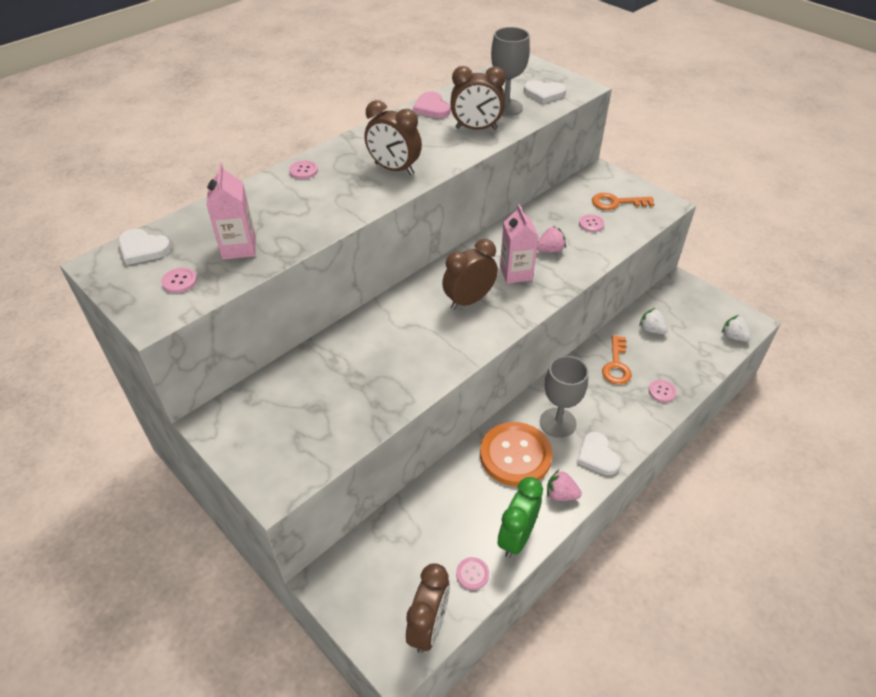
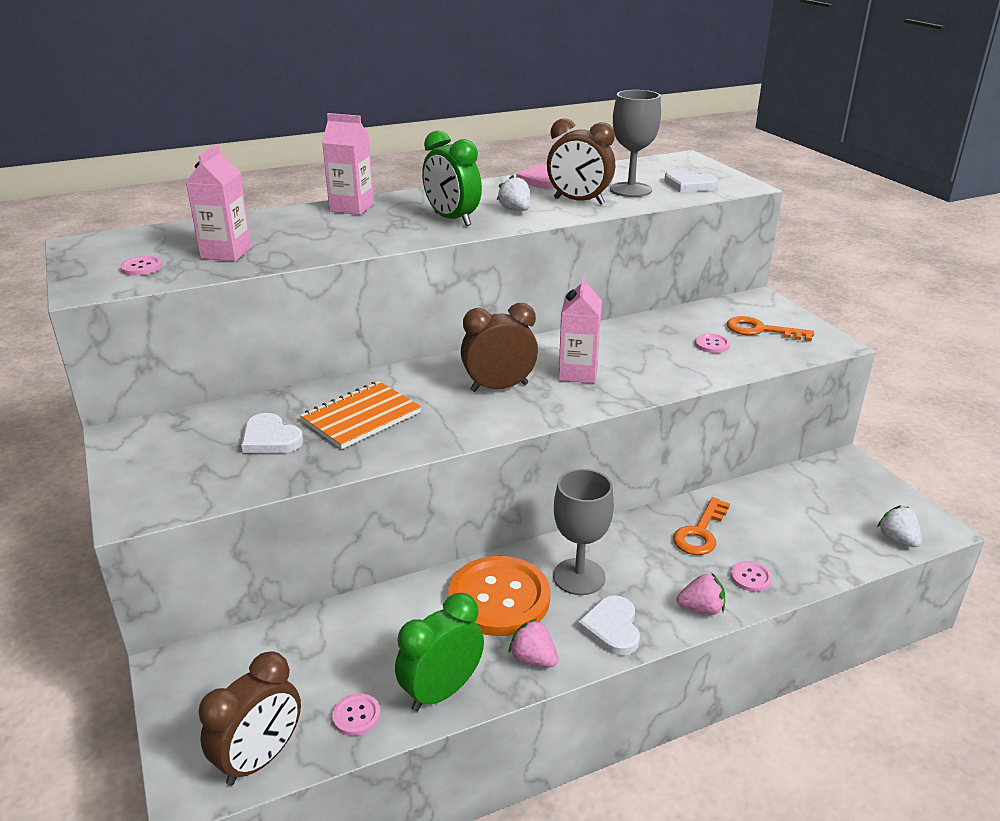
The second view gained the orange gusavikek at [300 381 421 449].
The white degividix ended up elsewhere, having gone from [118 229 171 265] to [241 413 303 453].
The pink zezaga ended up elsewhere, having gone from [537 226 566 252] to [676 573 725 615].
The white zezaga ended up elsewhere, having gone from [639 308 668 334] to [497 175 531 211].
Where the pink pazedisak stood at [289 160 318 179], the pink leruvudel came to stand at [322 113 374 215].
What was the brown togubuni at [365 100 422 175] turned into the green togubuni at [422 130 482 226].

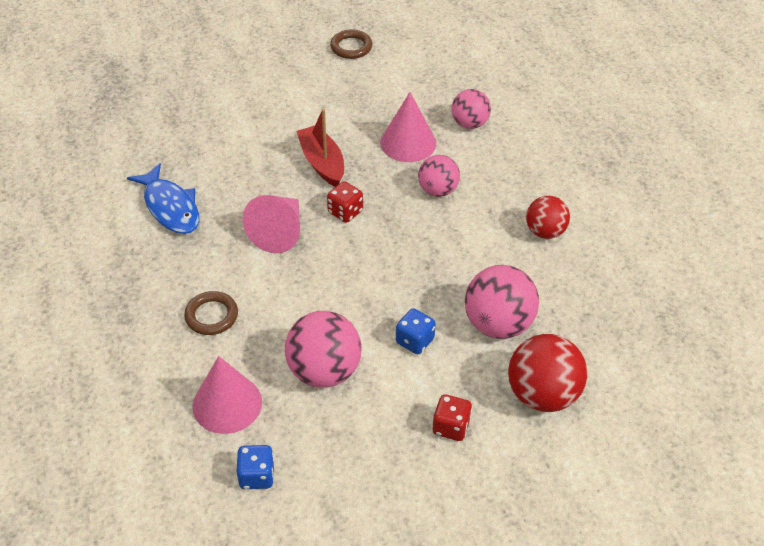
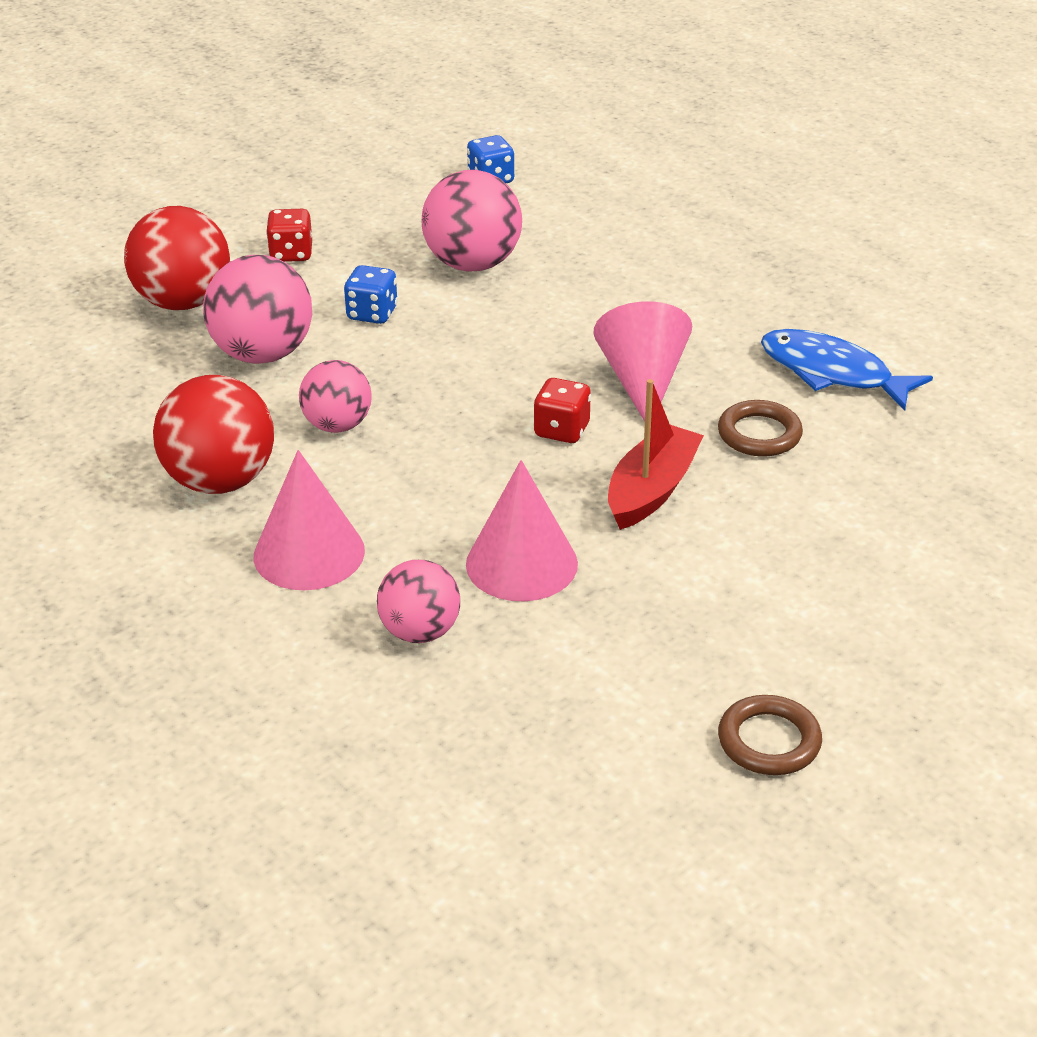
The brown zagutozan ended up elsewhere, having gone from [184 291 238 335] to [718 400 803 457].
The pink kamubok ended up elsewhere, having gone from [192 356 262 434] to [254 450 365 590].
The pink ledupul ended up elsewhere, having gone from [418 155 460 197] to [299 360 372 433].
The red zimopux at [296 109 344 187] ended up facing another way, 105 degrees counterclockwise from before.
The size of the red ledupul at [526 196 570 239] changed by a factor of 1.57.

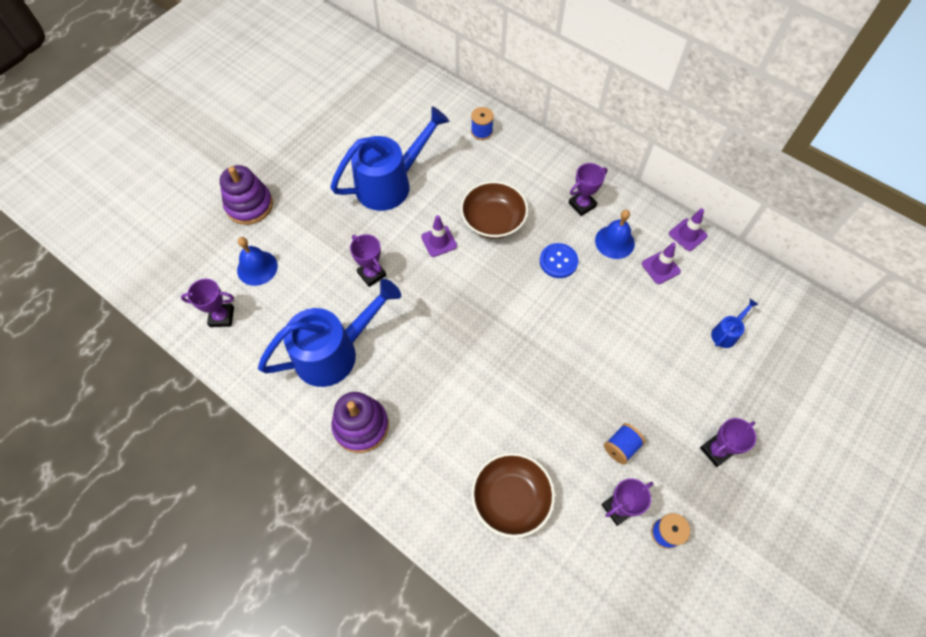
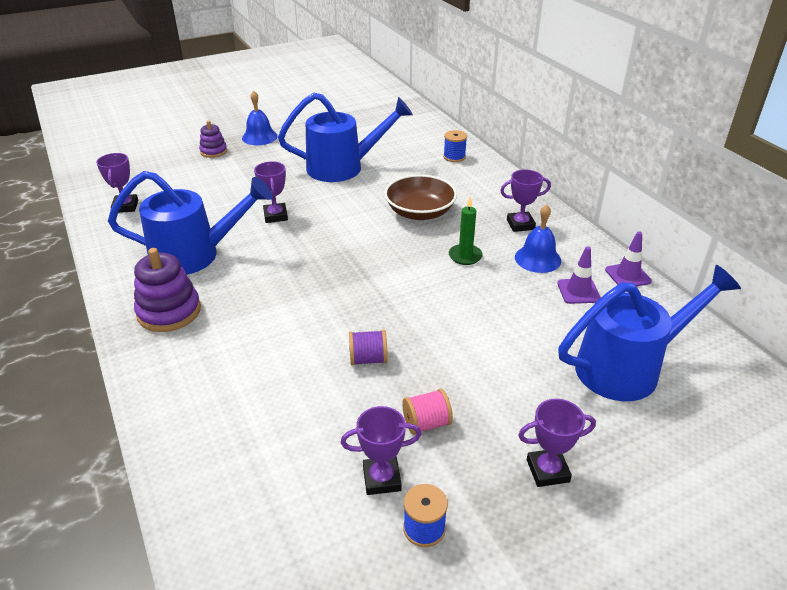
The second view lost the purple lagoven at [421 215 457 257].
The second view lost the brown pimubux at [471 453 555 538].
The second view gained the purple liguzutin at [349 330 388 365].
The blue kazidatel ended up elsewhere, having gone from [237 237 278 286] to [242 90 278 145].
Where the blue pazedisak stood at [540 243 578 278], the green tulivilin came to stand at [449 197 483 265].
What was the blue liguzutin at [604 423 645 465] turned into the pink liguzutin at [402 389 453 435].
The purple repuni at [181 279 234 327] ended up facing another way, 60 degrees clockwise from before.
The size of the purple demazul at [220 165 273 225] changed by a factor of 0.60.
The size of the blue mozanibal at [711 299 759 348] changed by a factor of 2.38.

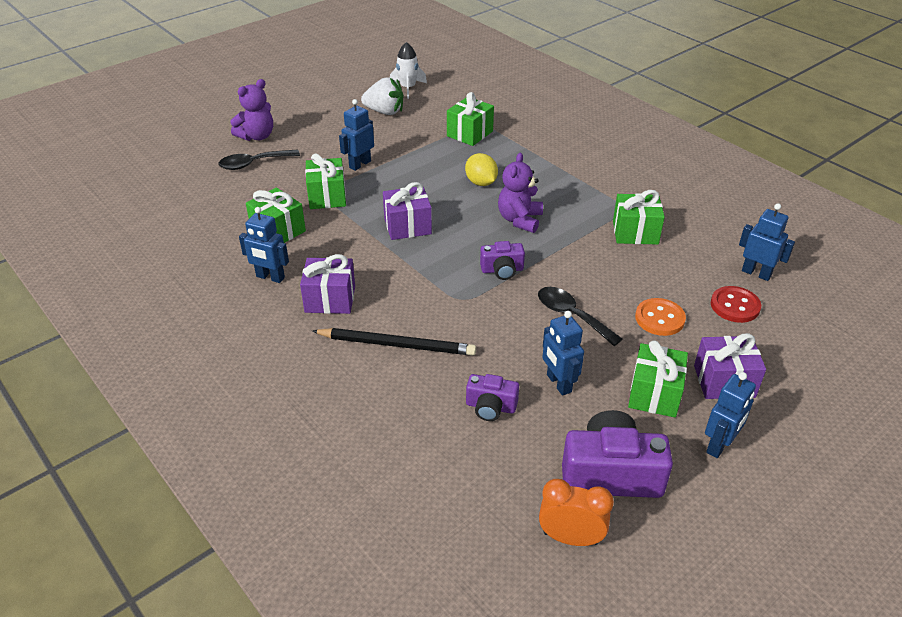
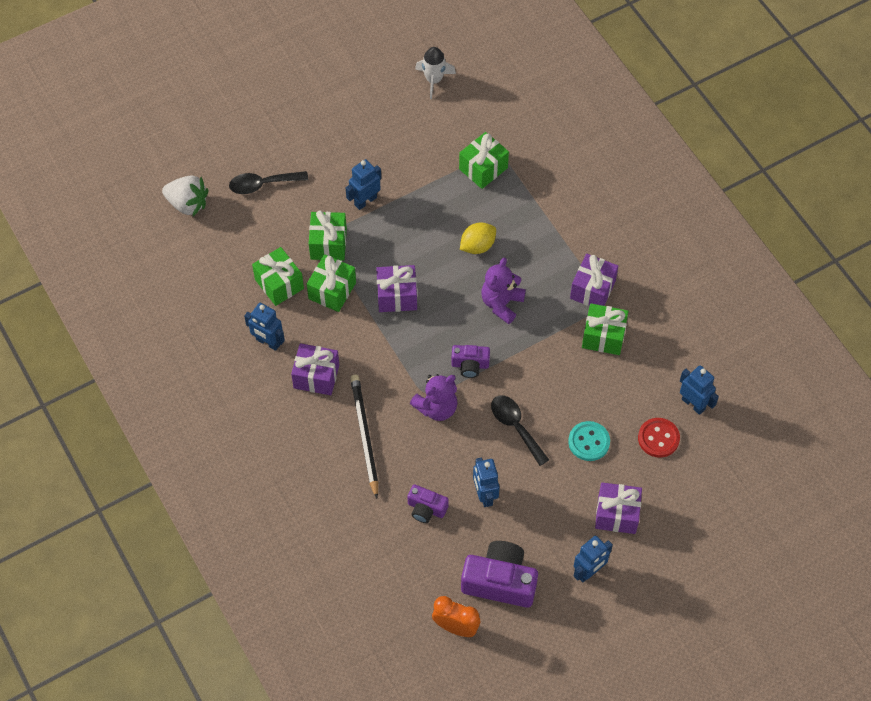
The second view gained the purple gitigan at [570 254 618 306].
The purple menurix ended up elsewhere, having gone from [230 79 273 141] to [410 374 458 421].
The white zezaga ended up elsewhere, having gone from [361 77 404 115] to [162 175 208 216].
The green gitigan ended up elsewhere, having gone from [628 340 688 418] to [307 254 356 312].
What was the orange pazedisak at [635 298 686 336] turned into the turquoise pazedisak at [568 421 610 461].
The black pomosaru at [312 328 476 355] ended up facing another way, 120 degrees counterclockwise from before.
The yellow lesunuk at [465 153 498 186] ended up facing another way, 75 degrees clockwise from before.

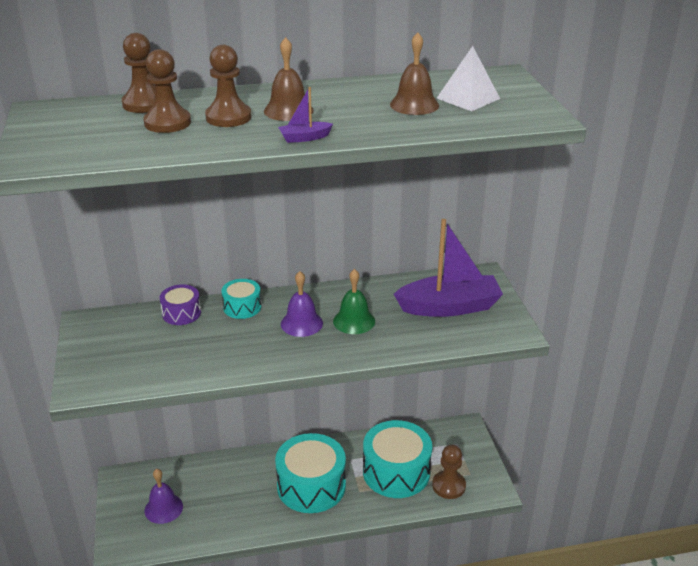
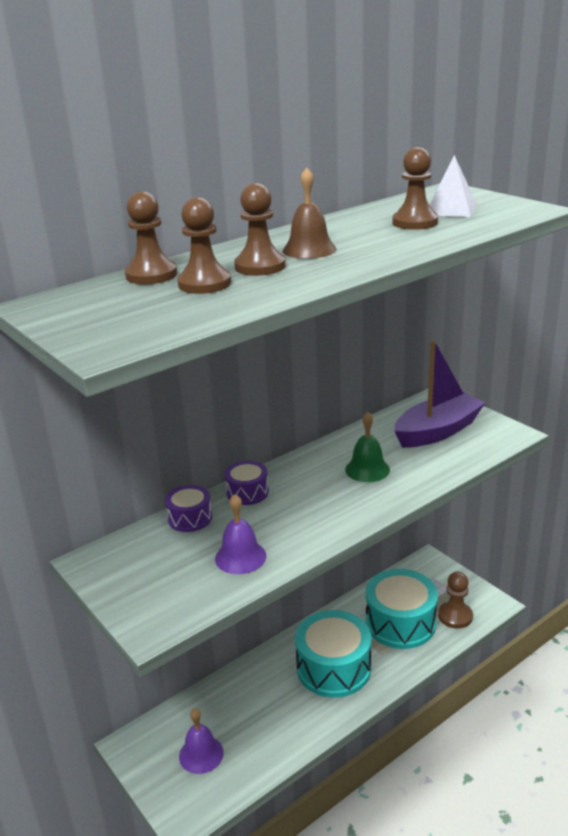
The second view lost the purple zimopux at [278 87 333 143].
The purple kazidatel ended up elsewhere, having gone from [281 271 323 337] to [215 494 266 574].
Where the brown kazidatel stood at [390 32 439 115], the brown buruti came to stand at [392 147 438 230].
What was the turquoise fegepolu at [221 279 261 319] turned into the purple fegepolu at [225 461 269 505].

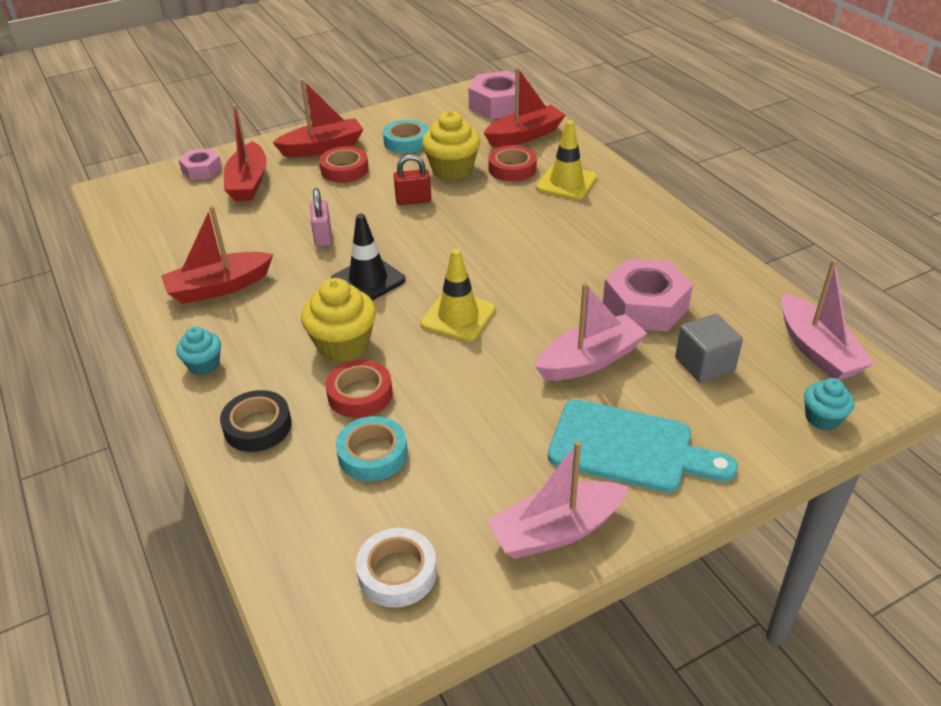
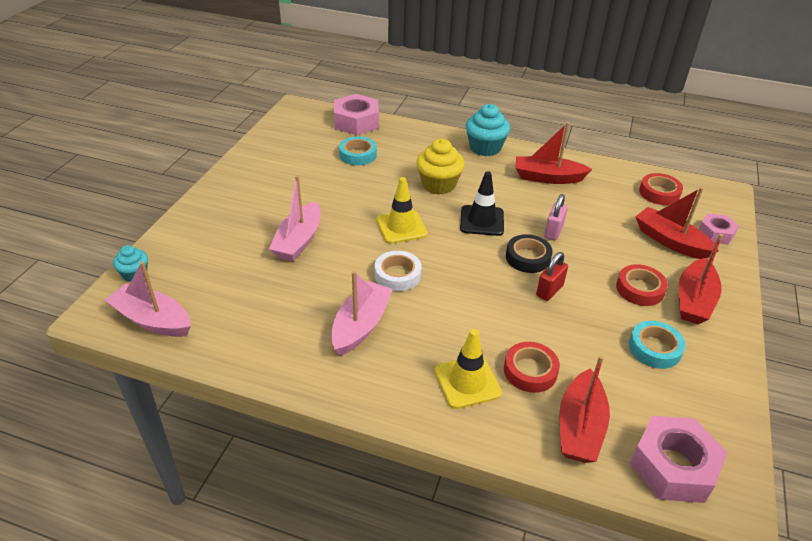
The second view lost the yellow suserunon at [422 111 480 180].
The second view lost the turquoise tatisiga at [548 399 738 493].
The second view lost the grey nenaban at [675 313 743 383].
The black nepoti ended up elsewhere, having gone from [220 390 292 452] to [506 234 553 273].
The red nepoti ended up elsewhere, having gone from [325 360 393 418] to [639 173 683 205].
The white nepoti ended up elsewhere, having gone from [356 528 437 608] to [375 251 421 291].
The pink zimopux ended up elsewhere, having gone from [487 441 629 559] to [331 271 393 356].
The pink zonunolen ended up elsewhere, having gone from [603 259 693 332] to [334 94 379 135].
The red zimopux at [161 206 273 304] ended up facing another way, 105 degrees counterclockwise from before.
The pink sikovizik at [310 188 332 247] ended up facing another way, 75 degrees clockwise from before.
The size of the turquoise suserunon at [176 327 221 375] changed by a factor of 1.71.

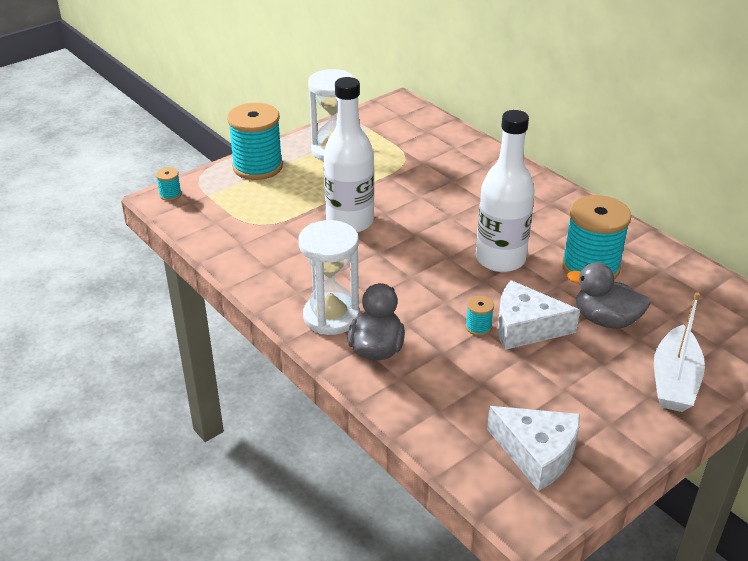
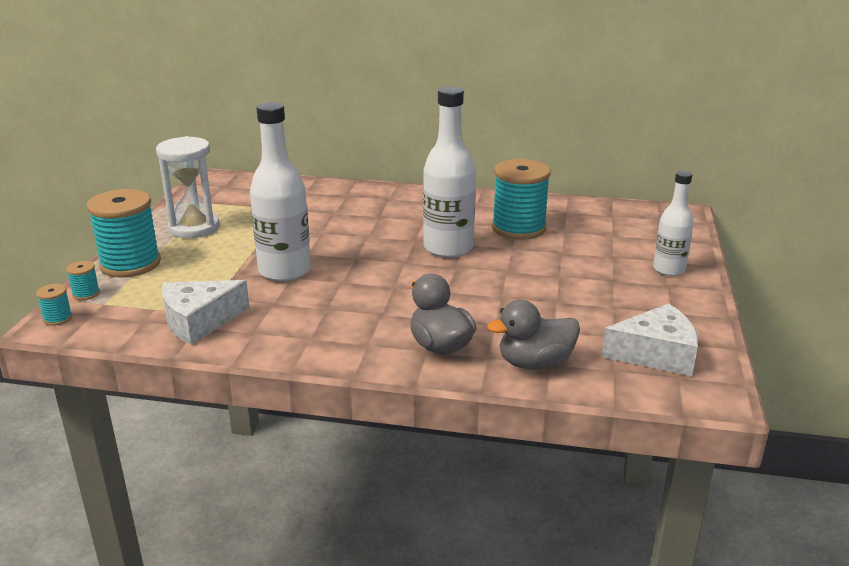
The second view lost the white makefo at [298 220 360 335].
The turquoise liguzutin ended up elsewhere, having gone from [466 296 494 336] to [66 261 100 300].
The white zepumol ended up elsewhere, having gone from [498 280 580 350] to [162 280 250 345].
The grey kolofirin ended up elsewhere, having gone from [567 262 651 328] to [487 300 580 370].
Where the white zimopux stood at [654 292 705 412], the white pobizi came to stand at [653 171 694 276].

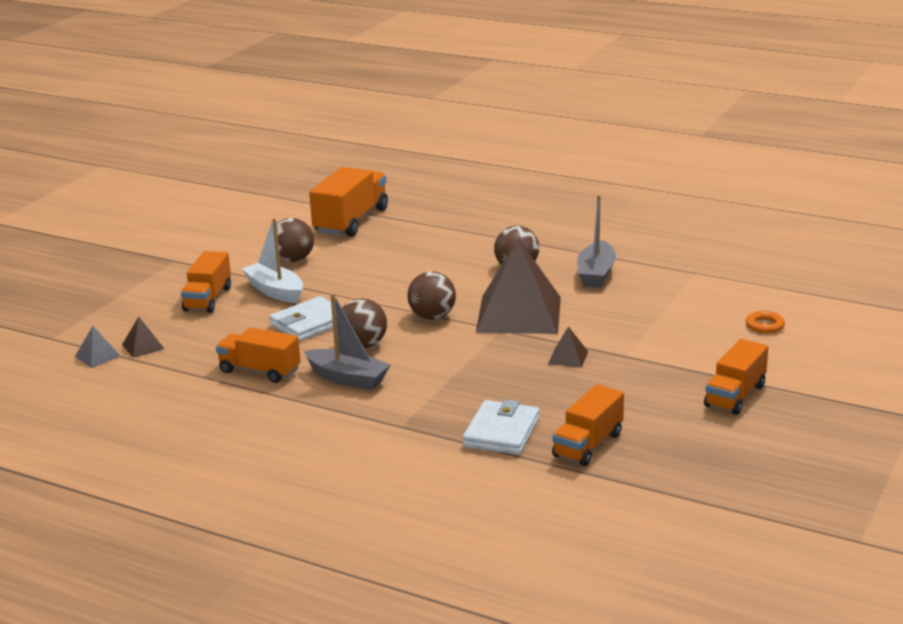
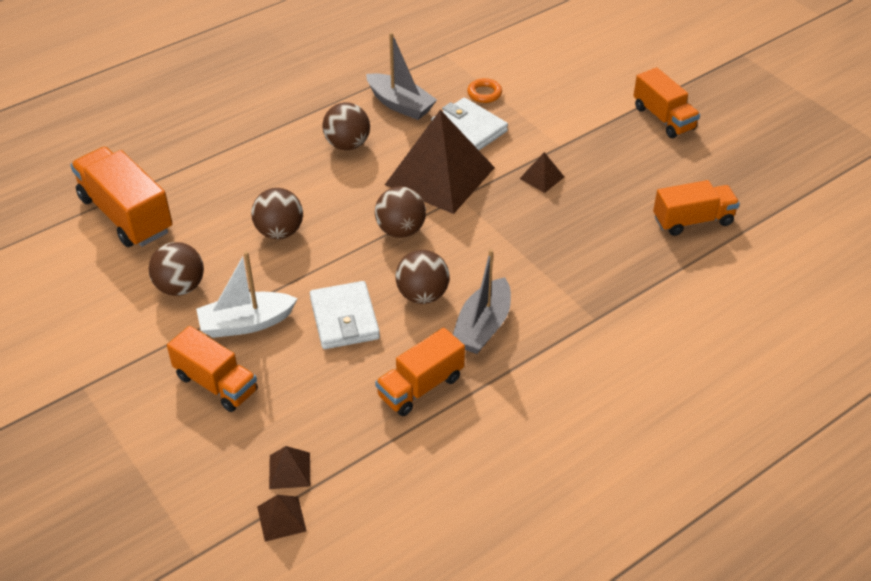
The second view gained the brown ledupul at [251 188 303 239].
The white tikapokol ended up elsewhere, having gone from [463 399 539 455] to [431 98 508 150].
The orange zagutozan ended up elsewhere, having gone from [746 311 785 333] to [467 78 502 103].
What was the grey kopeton at [75 326 121 368] turned into the brown kopeton at [257 495 306 542].
The grey zimopux at [304 293 391 390] ended up facing another way, 150 degrees clockwise from before.
The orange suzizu at [552 384 624 466] ended up facing another way, 75 degrees counterclockwise from before.

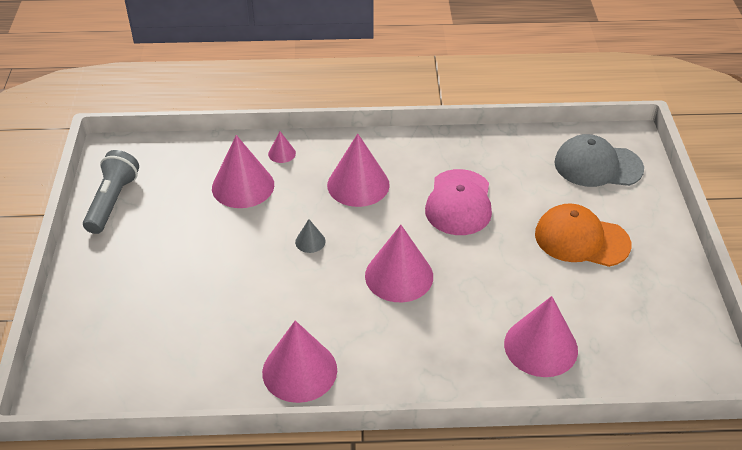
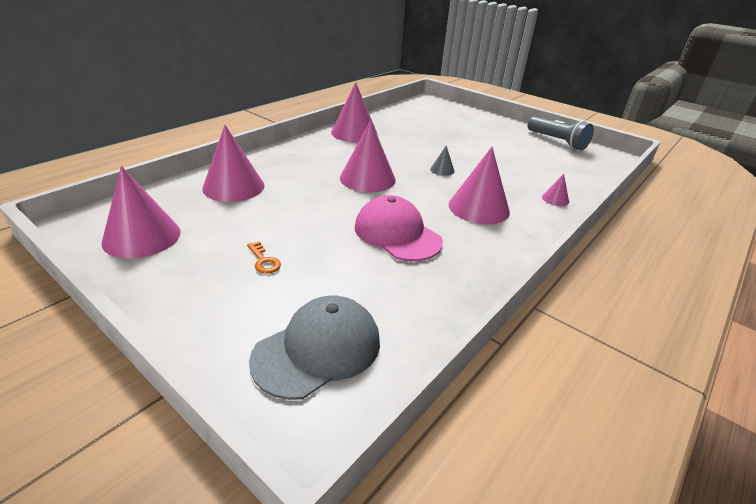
The pink kamubok ended up elsewhere, having gone from [212 135 274 208] to [102 166 181 258].
Where the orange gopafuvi stood at [535 203 631 267], the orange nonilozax came to stand at [247 241 281 274].

